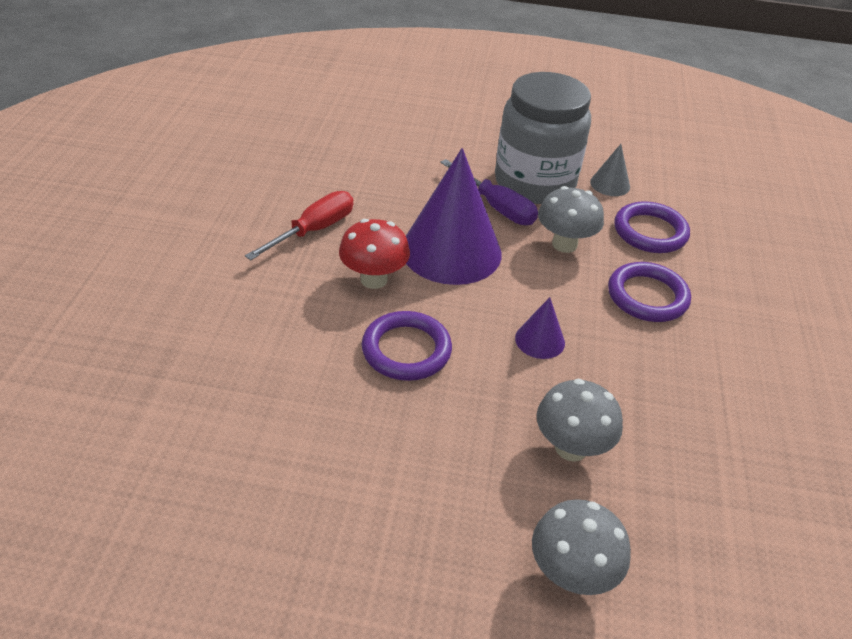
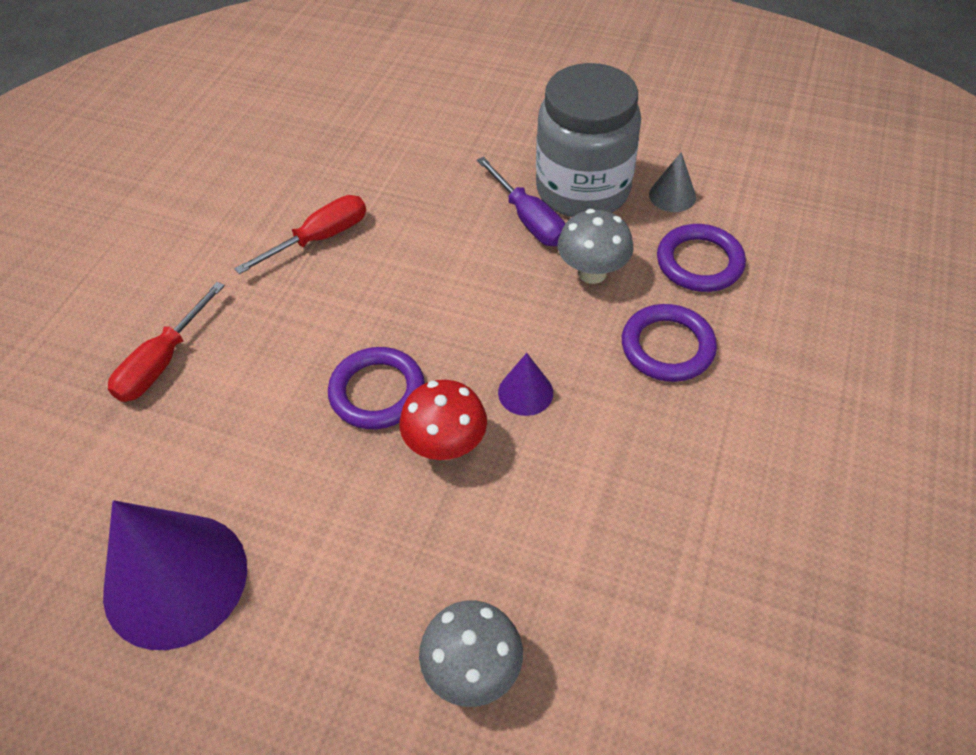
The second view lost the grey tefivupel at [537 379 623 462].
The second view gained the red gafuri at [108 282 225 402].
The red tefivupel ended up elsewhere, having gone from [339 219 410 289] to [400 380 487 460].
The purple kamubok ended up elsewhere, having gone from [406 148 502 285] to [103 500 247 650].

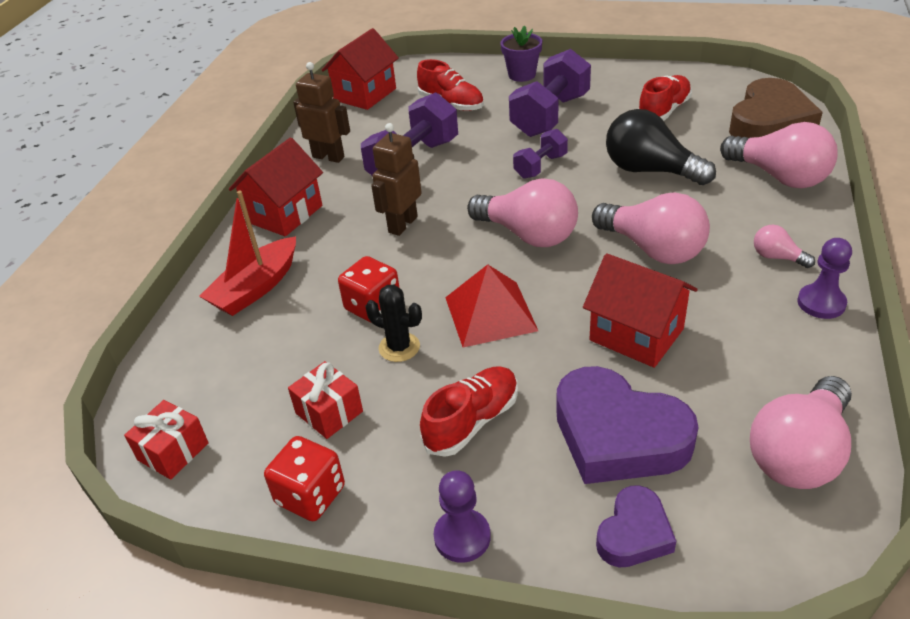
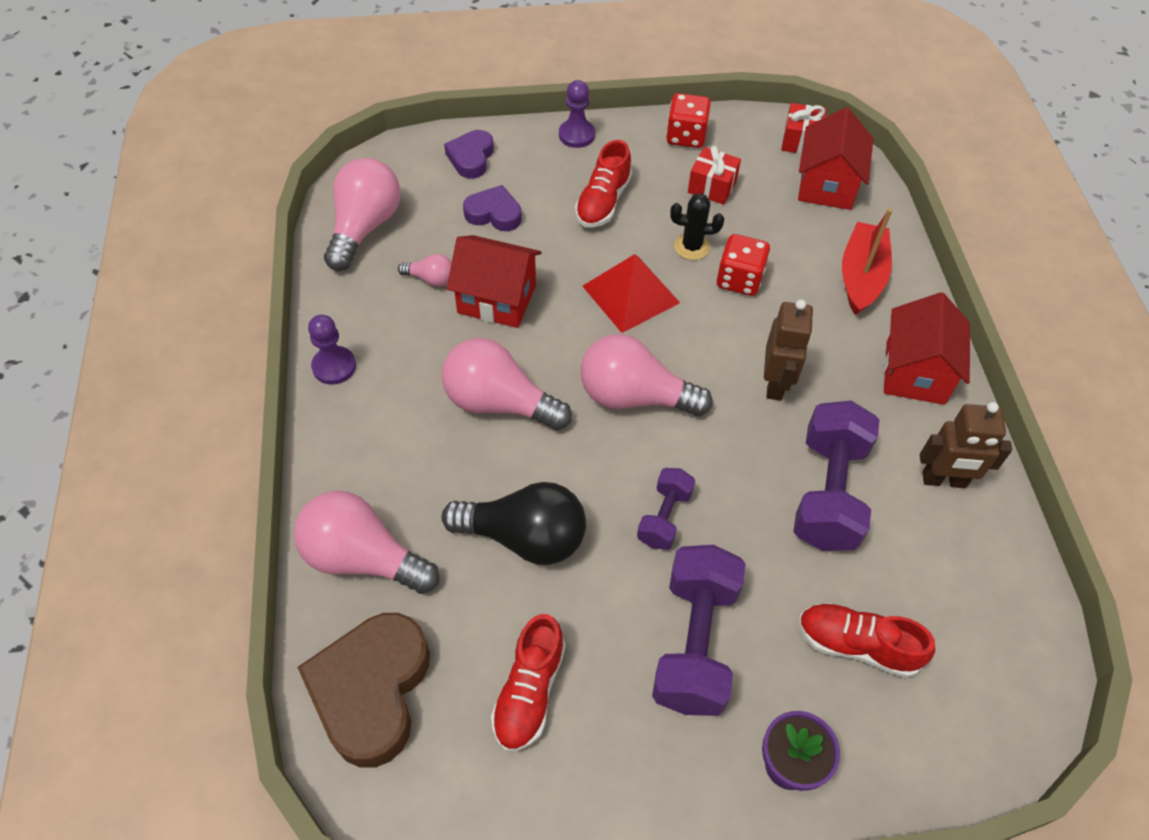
The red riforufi ended up elsewhere, having gone from [322 28 399 110] to [798 107 873 210].
The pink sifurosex ended up elsewhere, having gone from [754 225 815 268] to [398 254 452 287].
The size of the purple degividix at [556 366 699 484] changed by a factor of 0.55.

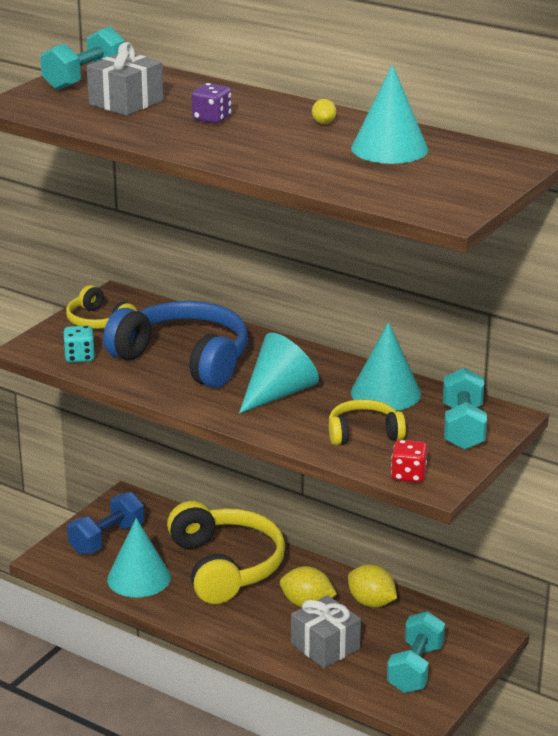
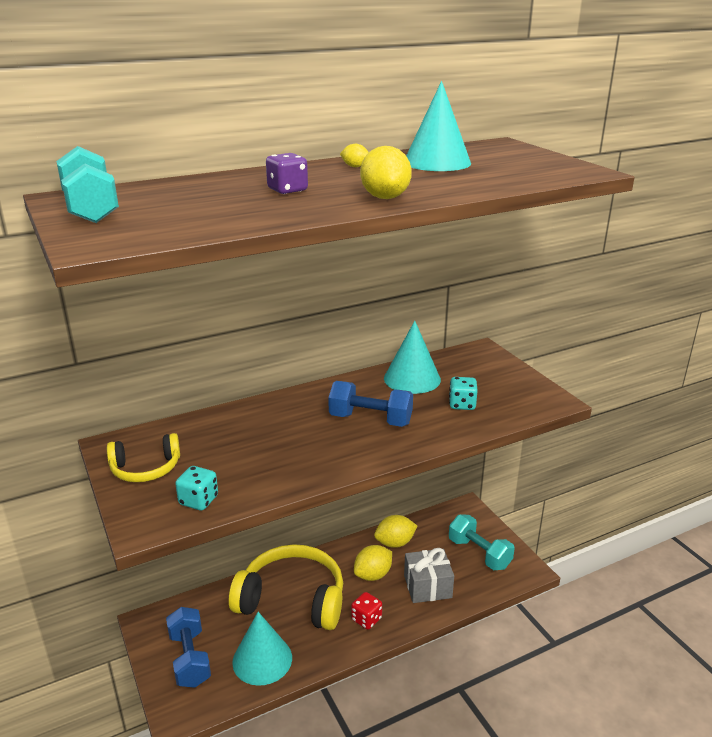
The second view lost the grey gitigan at [87 42 163 116].
The second view lost the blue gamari at [103 301 248 388].
The second view lost the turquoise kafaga at [443 367 487 450].
The second view gained the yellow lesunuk at [360 146 412 199].
The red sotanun ended up elsewhere, having gone from [391 440 428 483] to [351 592 382 630].
Where the turquoise kamubok stood at [239 333 319 414], the blue kafaga came to stand at [328 381 413 427].
Where the yellow gamari stood at [329 399 406 445], the turquoise sotanun came to stand at [449 377 478 410].

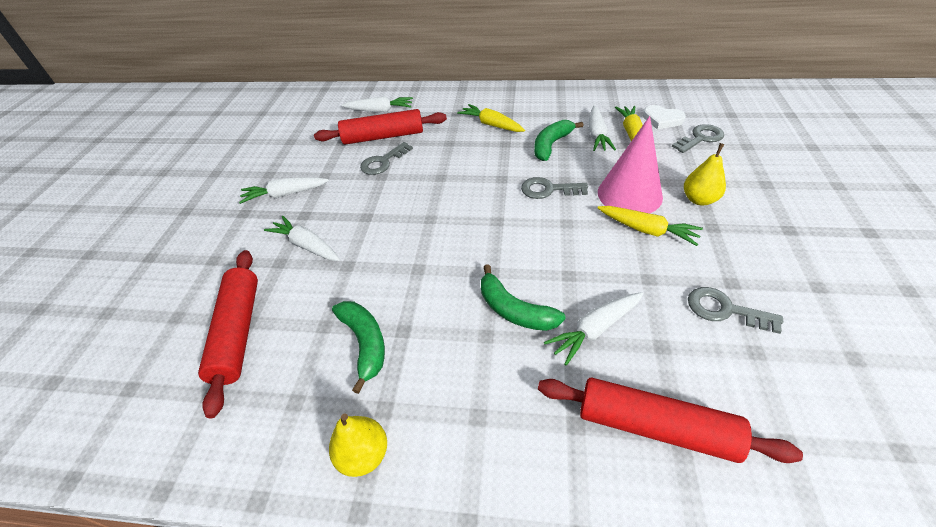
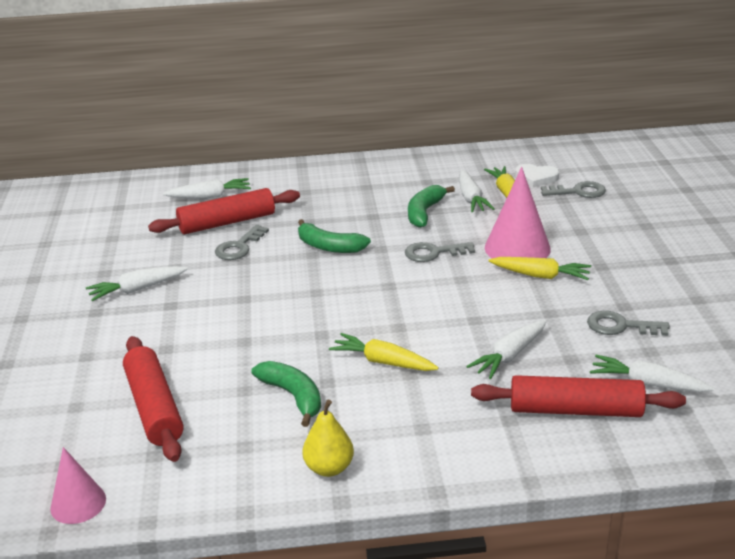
The second view lost the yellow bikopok at [684 143 726 205].
The second view gained the pink kamubok at [50 447 106 524].
The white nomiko ended up elsewhere, having gone from [264 216 340 261] to [590 355 714 392].
The yellow nomiko ended up elsewhere, having gone from [457 104 525 132] to [329 333 439 371].
The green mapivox ended up elsewhere, having gone from [481 264 566 331] to [298 219 371 253].
The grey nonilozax at [672 124 724 153] ended up facing another way, 45 degrees clockwise from before.

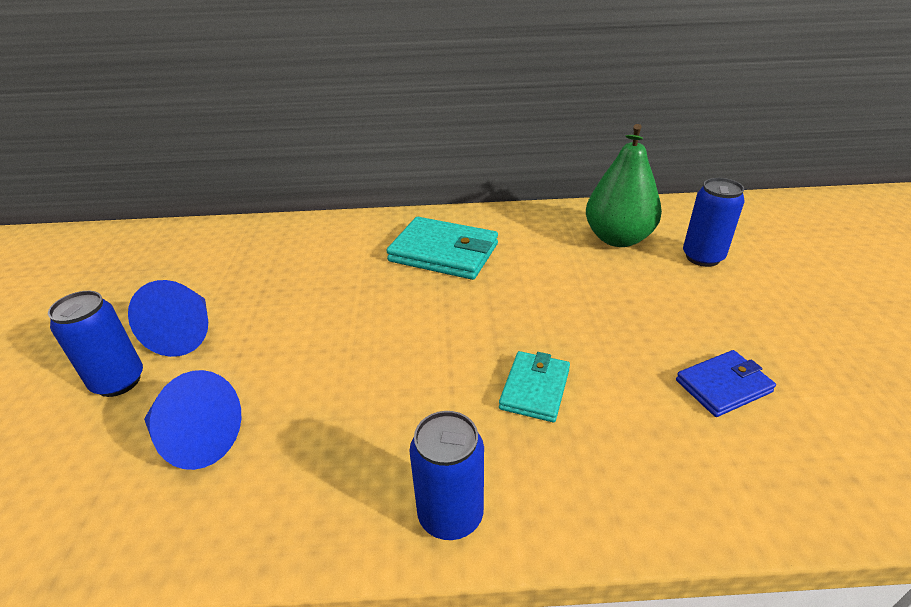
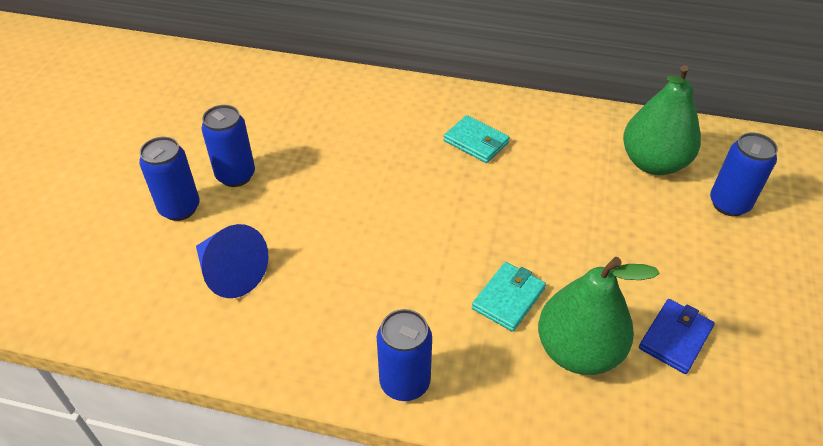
The second view gained the green bikopok at [538 257 660 375].
Where the blue kamubok stood at [128 280 208 357], the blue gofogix came to stand at [201 105 255 187].
The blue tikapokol at [676 350 776 417] ended up facing another way, 45 degrees counterclockwise from before.
The size of the turquoise tikapokol at [386 217 498 280] changed by a factor of 0.60.

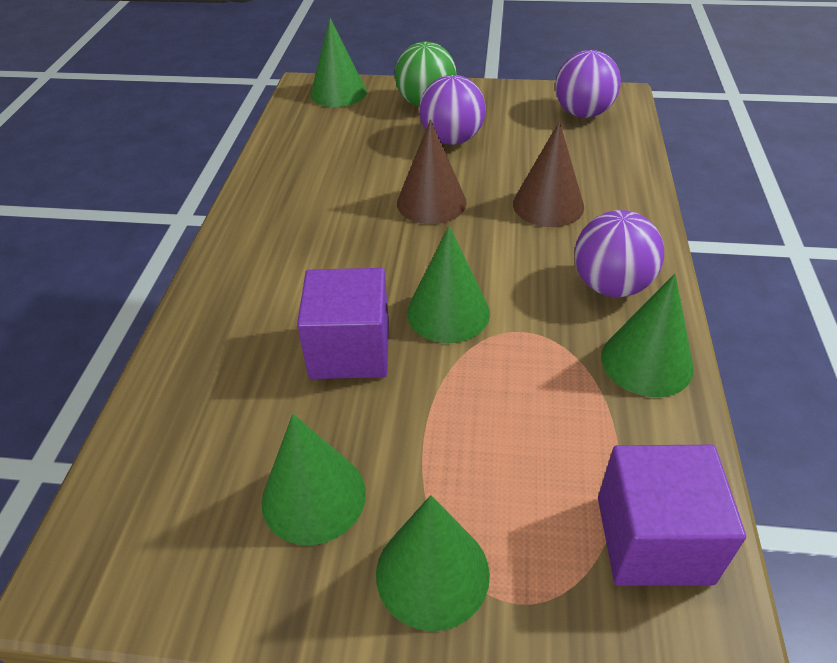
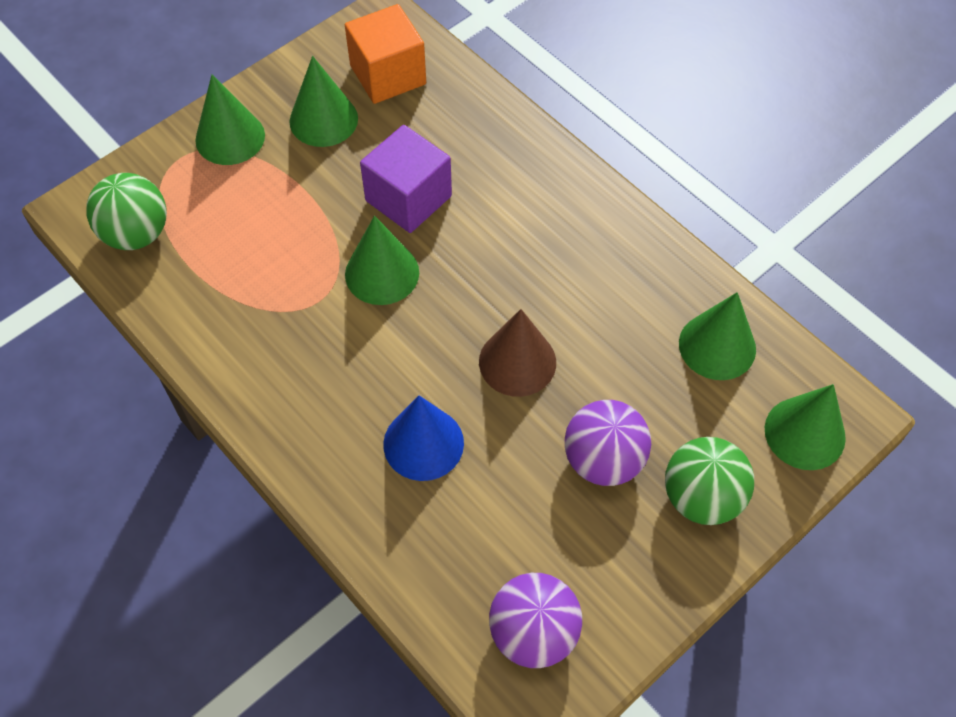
The second view lost the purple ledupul at [574 210 664 297].
The second view gained the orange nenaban at [345 4 426 104].
The green kamubok ended up elsewhere, having gone from [601 274 694 397] to [679 292 756 380].
Where the purple nenaban stood at [598 445 746 586], the green ledupul came to stand at [86 173 167 250].
What was the brown kamubok at [513 121 584 227] turned into the blue kamubok at [383 395 464 481].

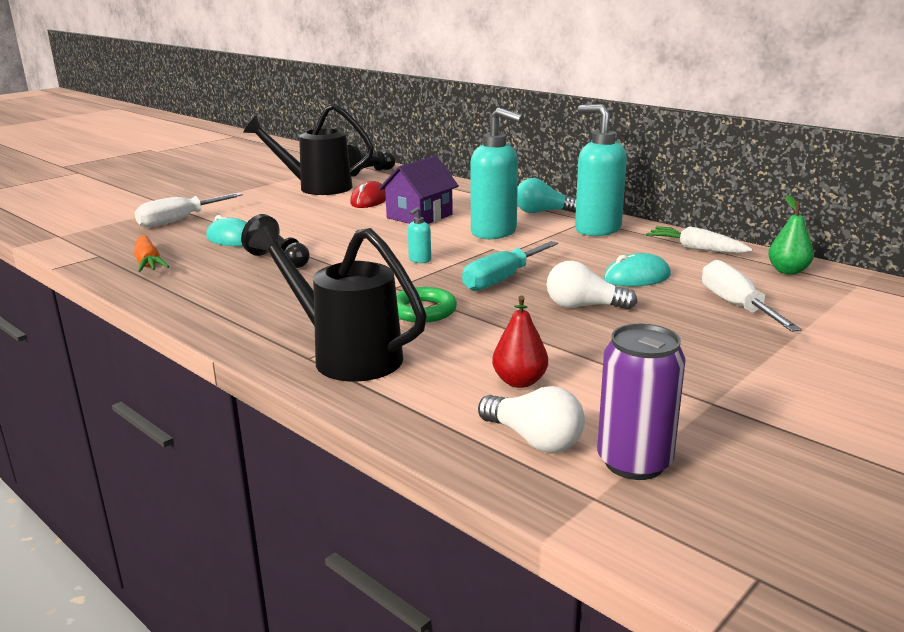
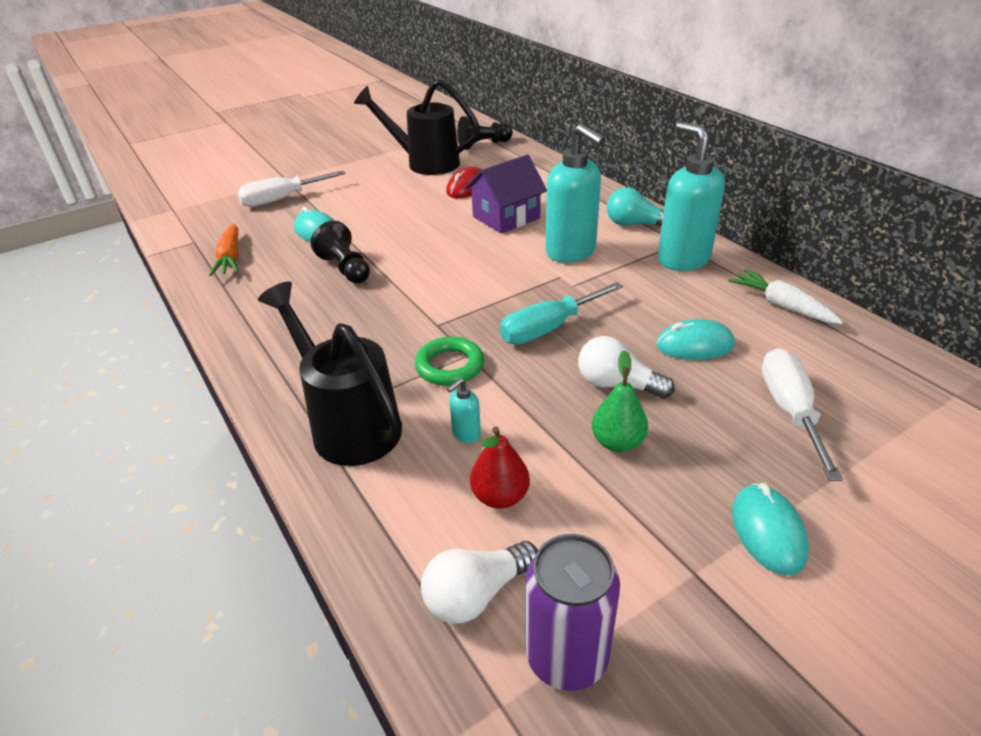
The second view gained the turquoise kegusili at [732 483 809 575].
The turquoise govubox ended up elsewhere, having gone from [408 207 431 263] to [447 378 481 443].
The green bikopok ended up elsewhere, having gone from [768 195 814 275] to [592 350 648 452].
The white sifurosex at [478 386 585 453] ended up facing another way, 90 degrees clockwise from before.

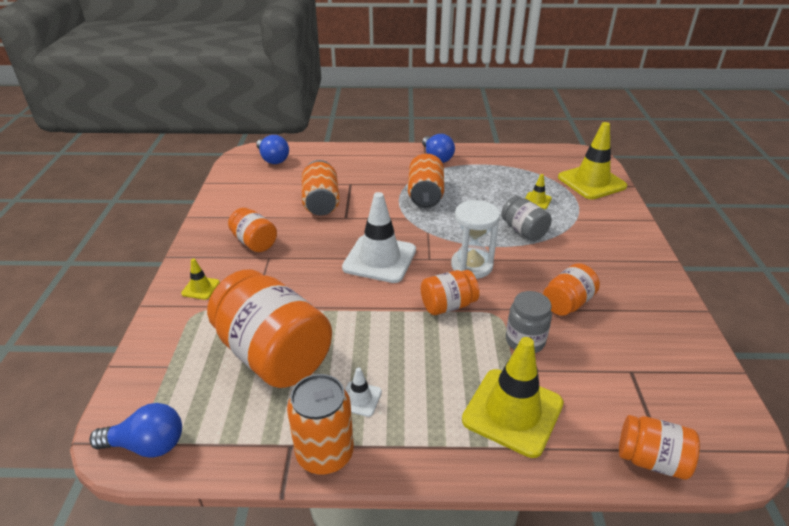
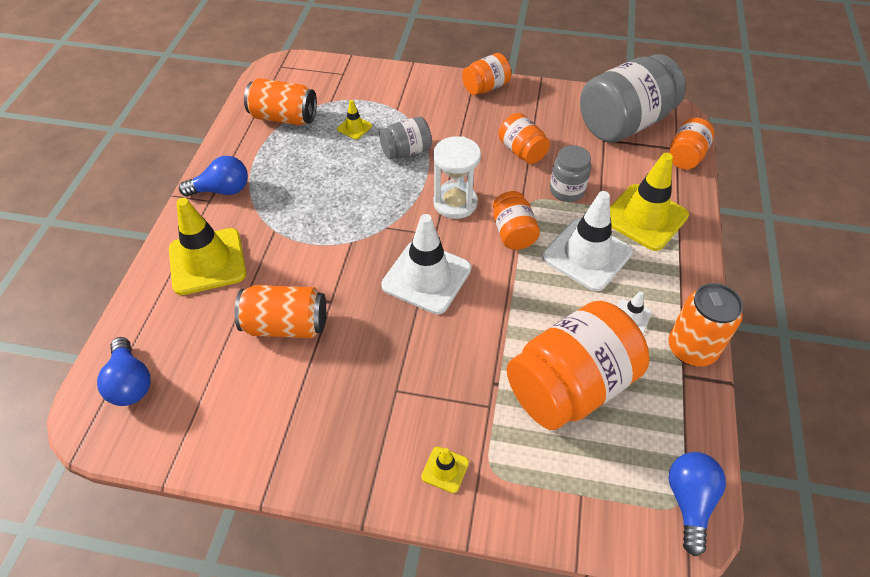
The second view gained the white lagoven at [542 191 633 292].
The second view gained the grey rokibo at [580 54 686 143].
The orange rokibo ended up elsewhere, having gone from [228 208 277 252] to [462 53 511 95].
The orange gofogix ended up elsewhere, having gone from [408 154 444 208] to [244 78 317 125].
The yellow lagoven ended up elsewhere, having gone from [558 122 627 199] to [169 198 246 295].
The blue sifurosex at [256 135 289 164] ended up facing another way, 90 degrees clockwise from before.

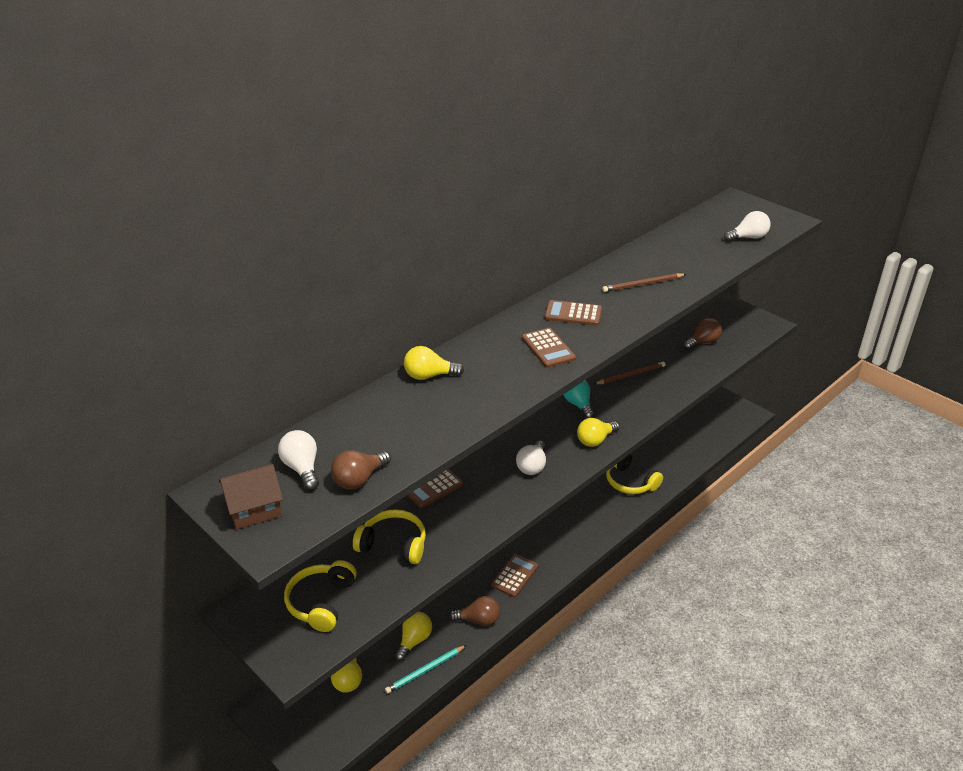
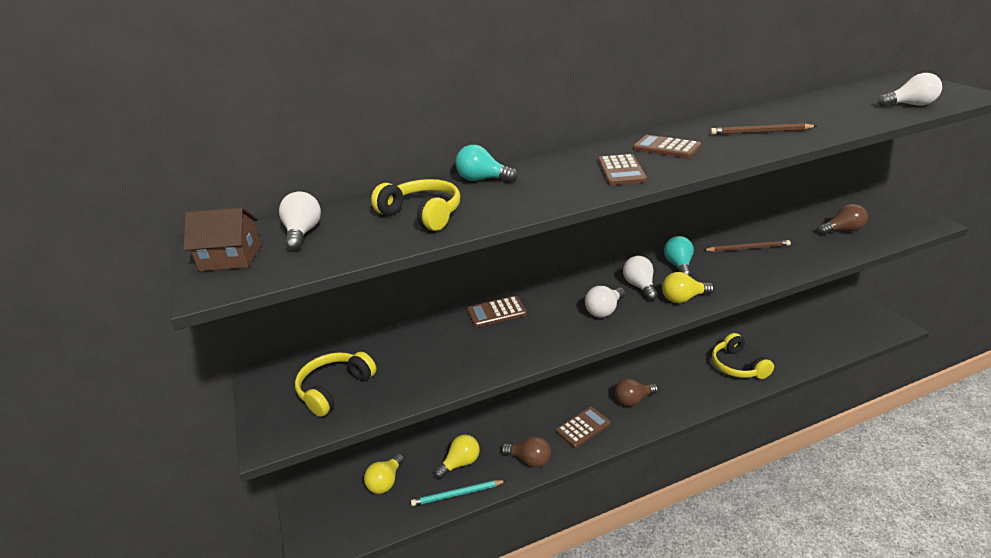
The second view gained the white sifurosex at [623 256 658 301].
The brown sifurosex ended up elsewhere, having gone from [331 450 391 489] to [615 379 658 406].
The yellow gamari ended up elsewhere, having gone from [353 509 426 564] to [371 179 460 231].
What was the yellow sifurosex at [404 346 464 380] turned into the turquoise sifurosex at [455 145 518 182].

